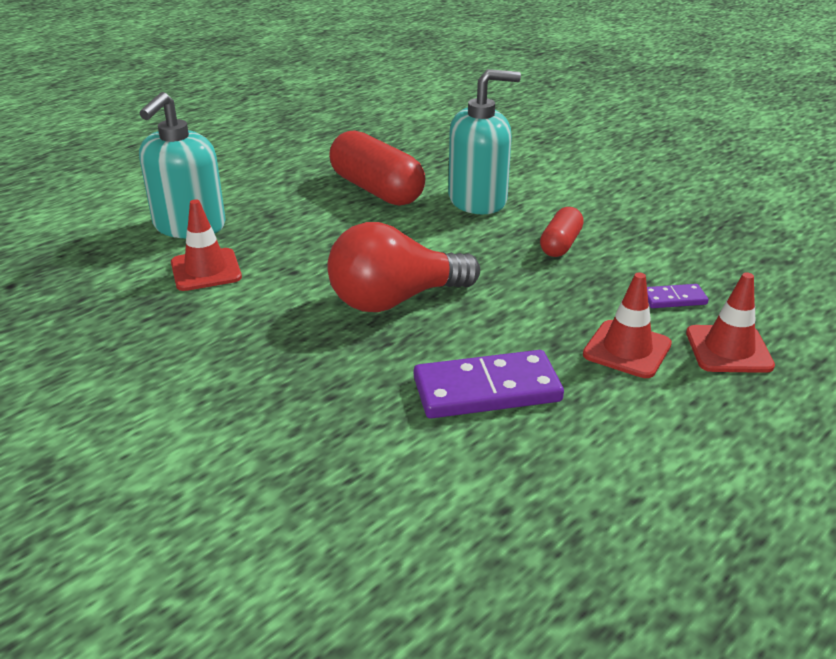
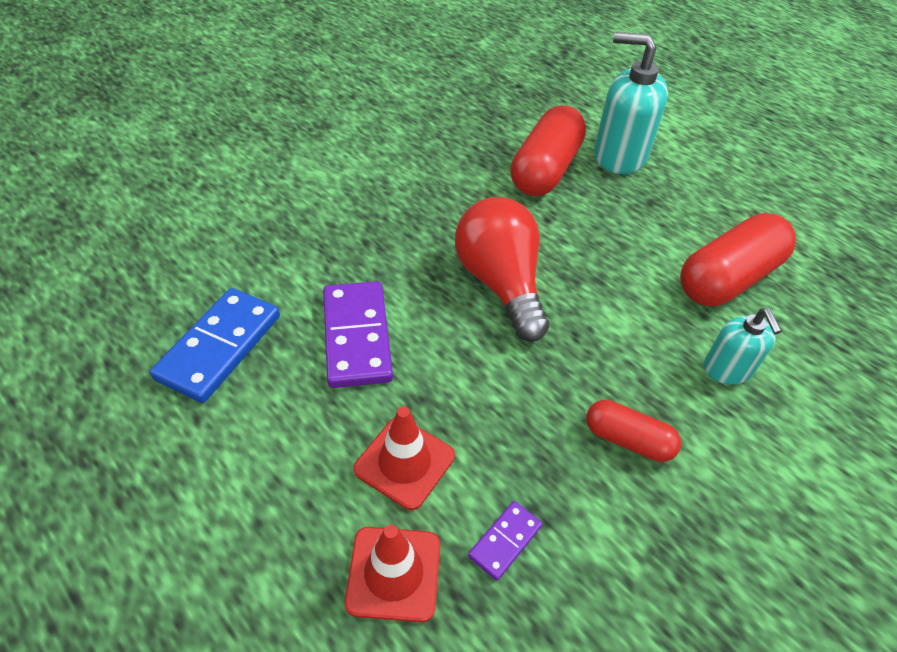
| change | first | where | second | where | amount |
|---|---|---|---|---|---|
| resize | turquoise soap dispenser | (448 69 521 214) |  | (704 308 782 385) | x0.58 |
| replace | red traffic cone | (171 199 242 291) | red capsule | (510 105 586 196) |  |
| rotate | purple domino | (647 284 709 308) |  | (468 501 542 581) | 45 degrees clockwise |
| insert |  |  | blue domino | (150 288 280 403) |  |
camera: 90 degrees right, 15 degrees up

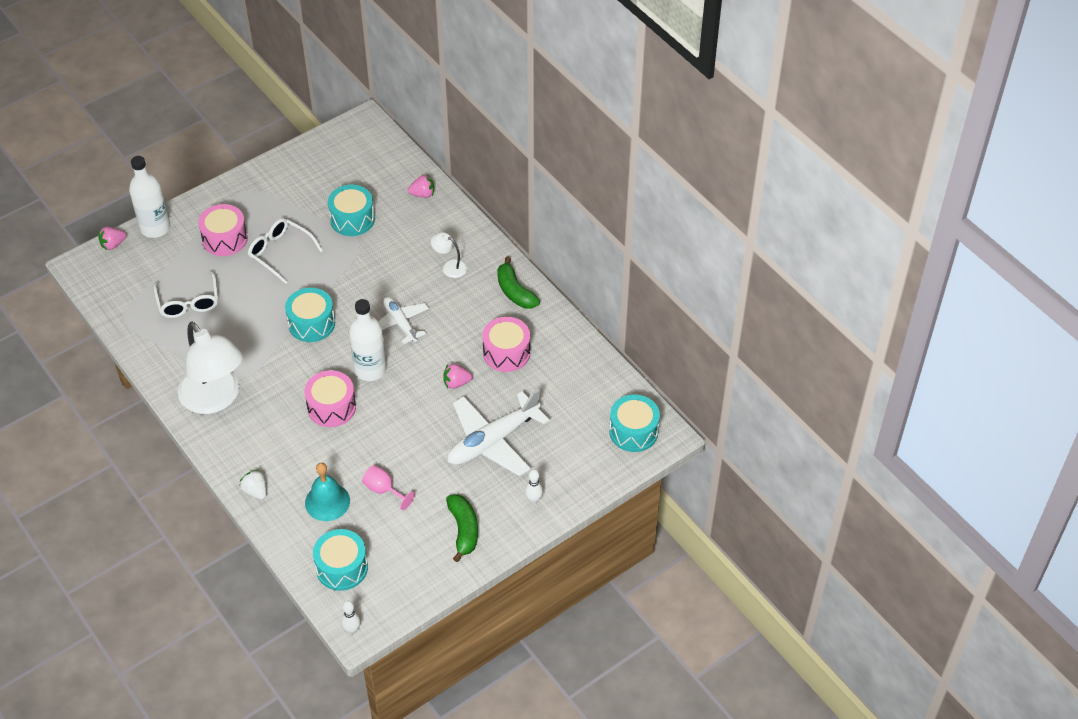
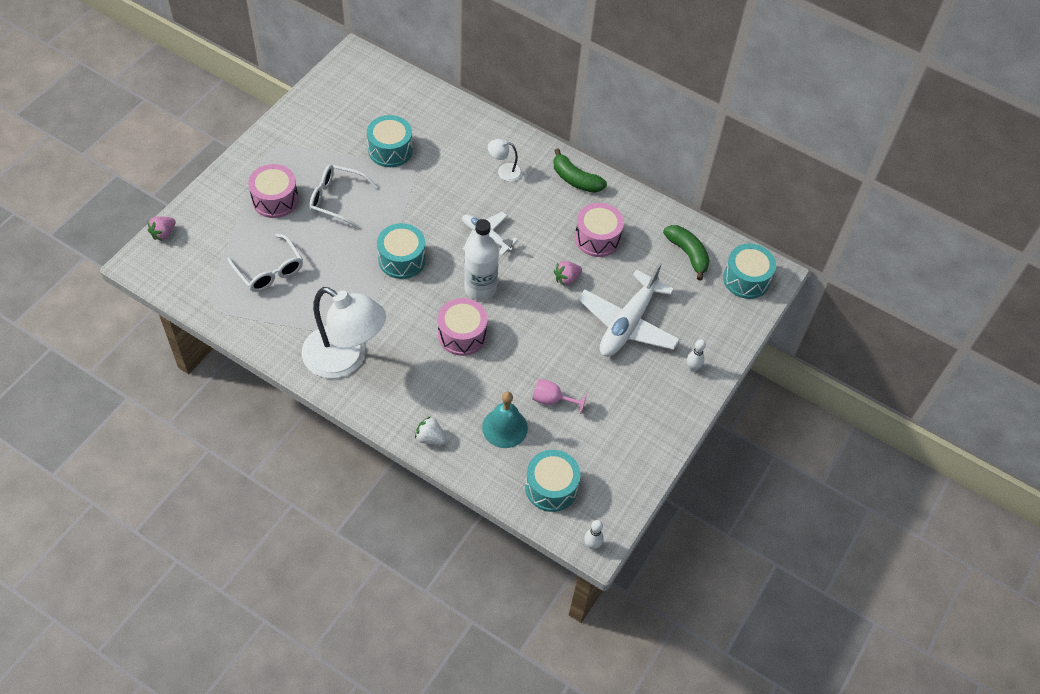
| change | first | where | second | where | amount |
|---|---|---|---|---|---|
| delete | white bottle | (129 156 170 238) |  |  |  |
| delete | pink strawberry | (408 174 434 198) |  |  |  |
| move | green banana | (446 494 478 562) |  | (663 225 710 281) |  |
camera: 25 degrees left, 5 degrees up

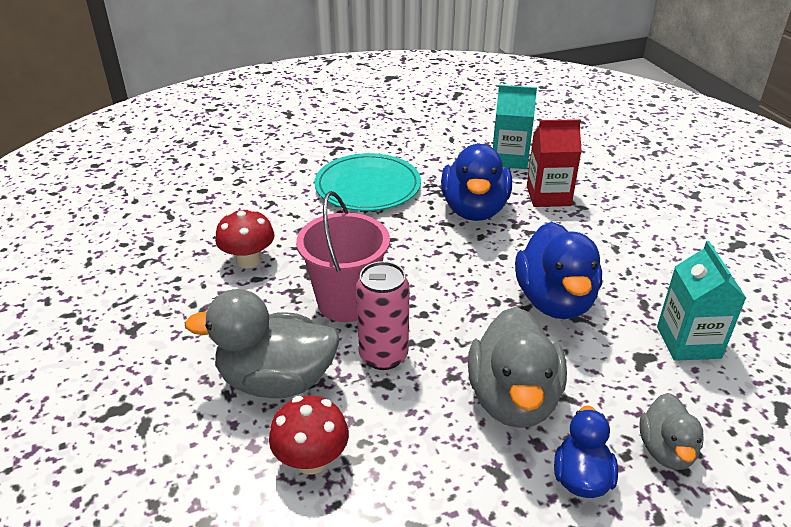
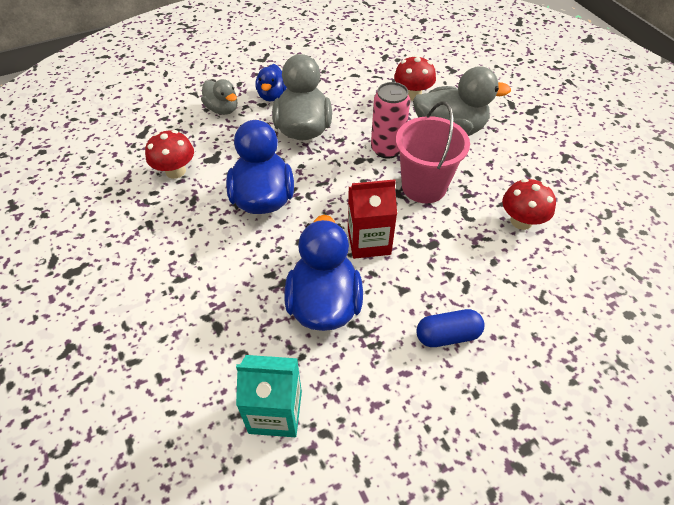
| change | first | where | second | where | amount |
|---|---|---|---|---|---|
| move | red carton | (527 119 582 207) |  | (348 179 397 259) |  |
| replace | turquoise plate | (314 153 421 211) | blue capsule | (416 309 485 347) |  |
| replace | turquoise carton | (657 241 746 361) | red mushroom | (145 130 194 179) |  |
| rotate | grey duck | (639 393 704 470) |  | (201 79 237 115) | 135 degrees clockwise |
camera: 175 degrees right, 15 degrees up

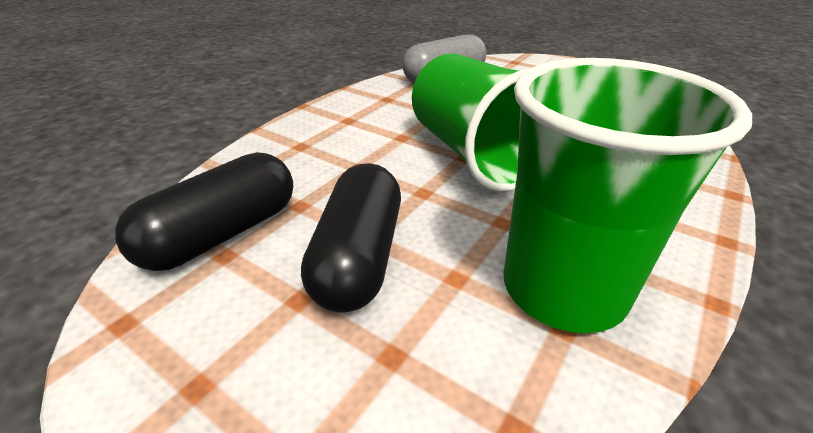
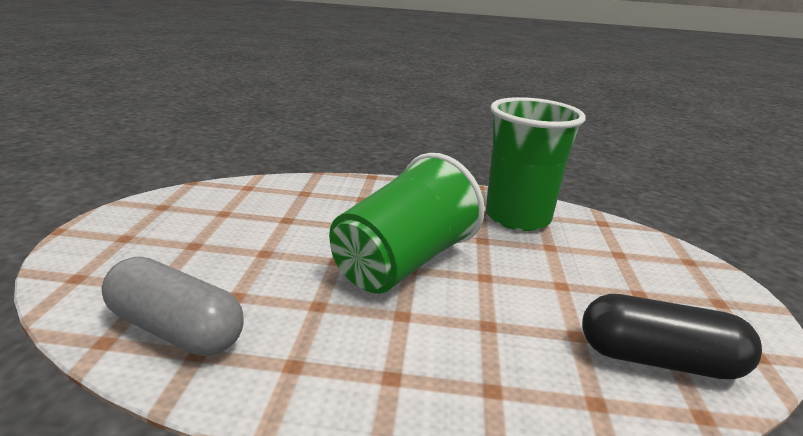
| change | first | where | second | where | amount |
|---|---|---|---|---|---|
| delete | black capsule | (301 163 401 313) |  |  |  |
camera: 120 degrees left, 10 degrees down

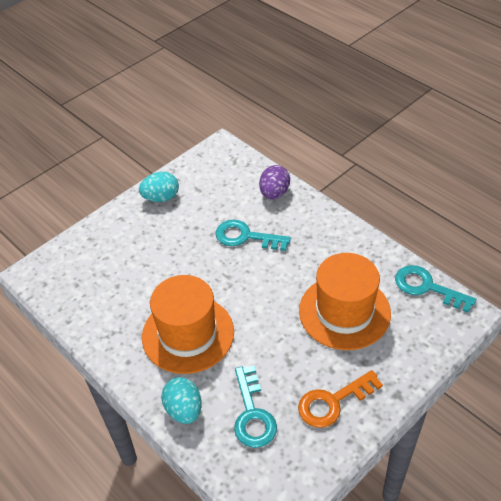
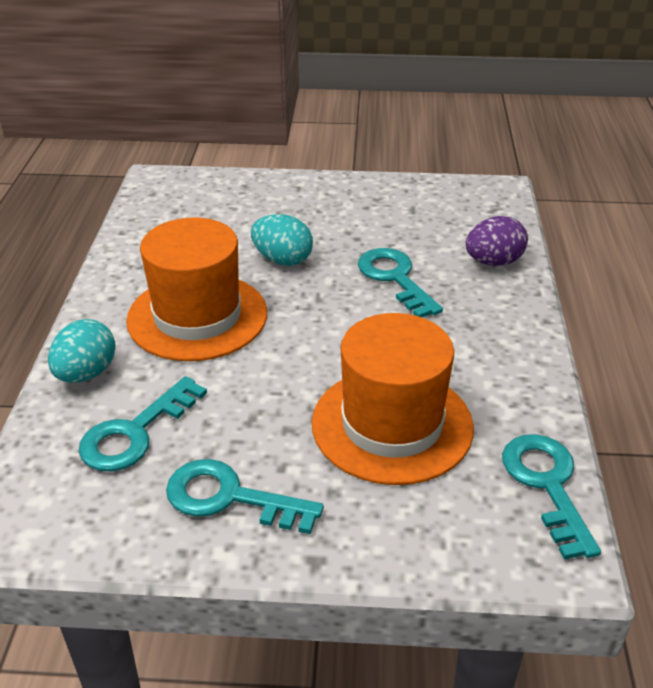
| change | first | where | second | where | amount |
|---|---|---|---|---|---|
| move | turquoise egg | (139 172 179 202) |  | (251 214 313 266) |  |
| recolor | orange key | (298 370 383 428) | turquoise key | (166 459 324 534) |  |
camera: 45 degrees right, 10 degrees down

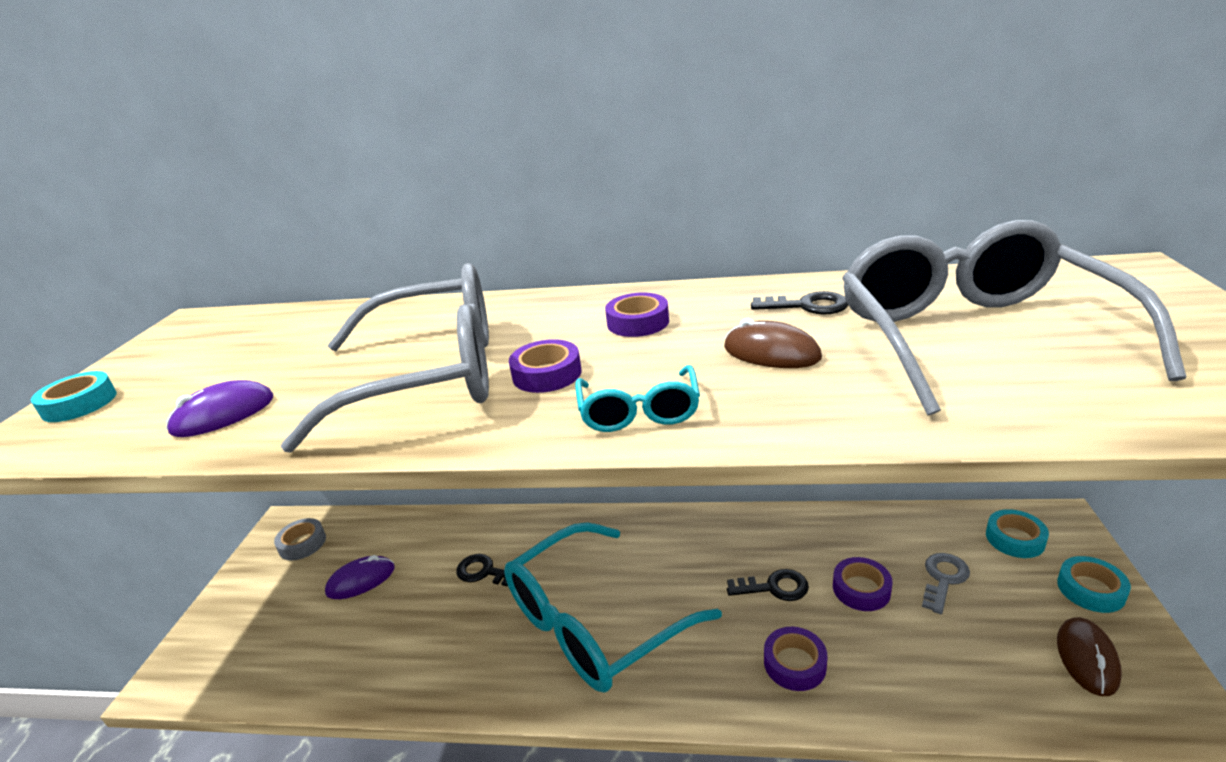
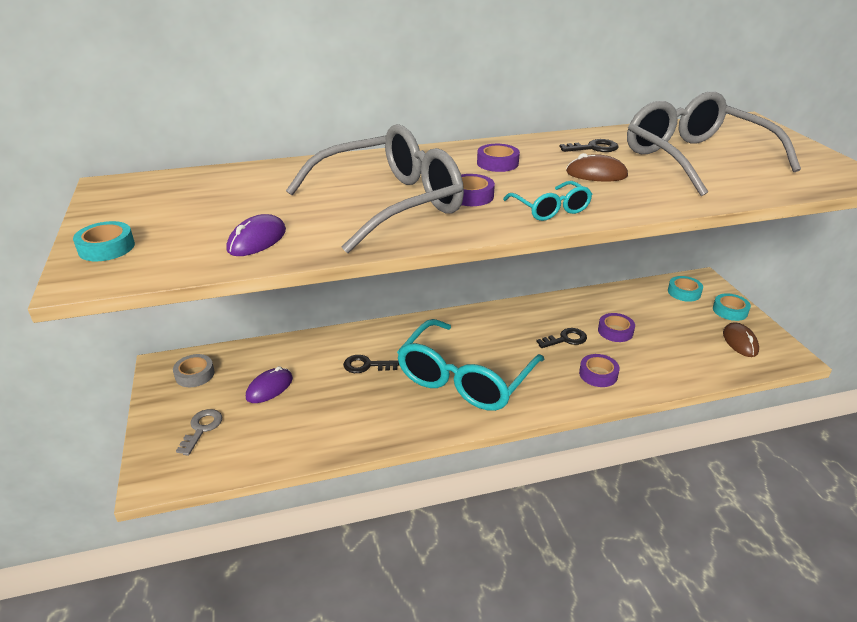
| change | first | where | second | where | amount |
|---|---|---|---|---|---|
| move | grey key | (922 553 970 614) |  | (176 409 222 456) |  |
camera: 25 degrees left, 5 degrees up

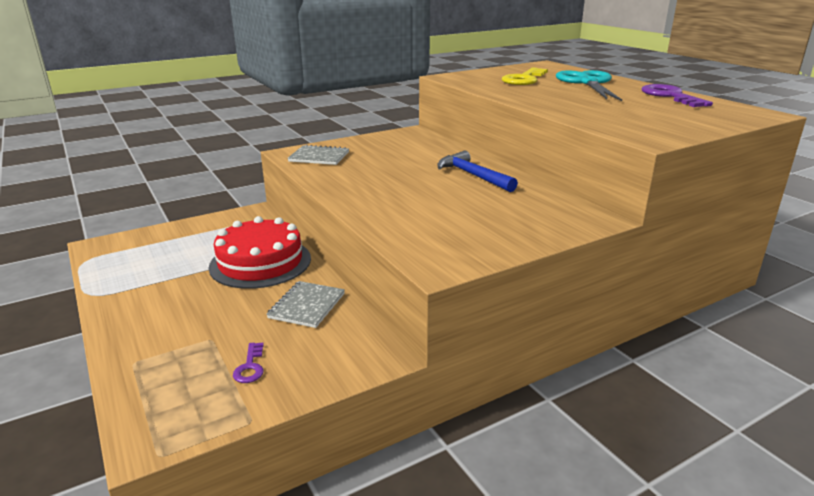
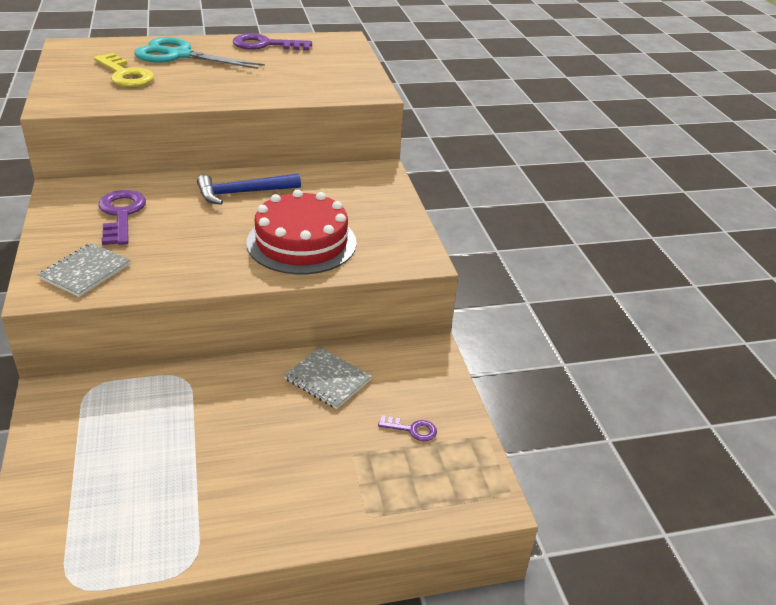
| change | first | where | second | where | amount |
|---|---|---|---|---|---|
| move | red cake | (208 216 311 289) |  | (246 189 357 274) |  |
| insert |  |  | purple key | (98 190 146 245) |  |
camera: 75 degrees left, 10 degrees up

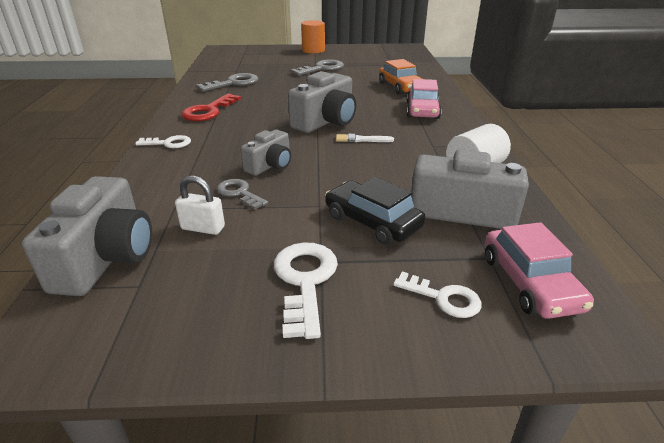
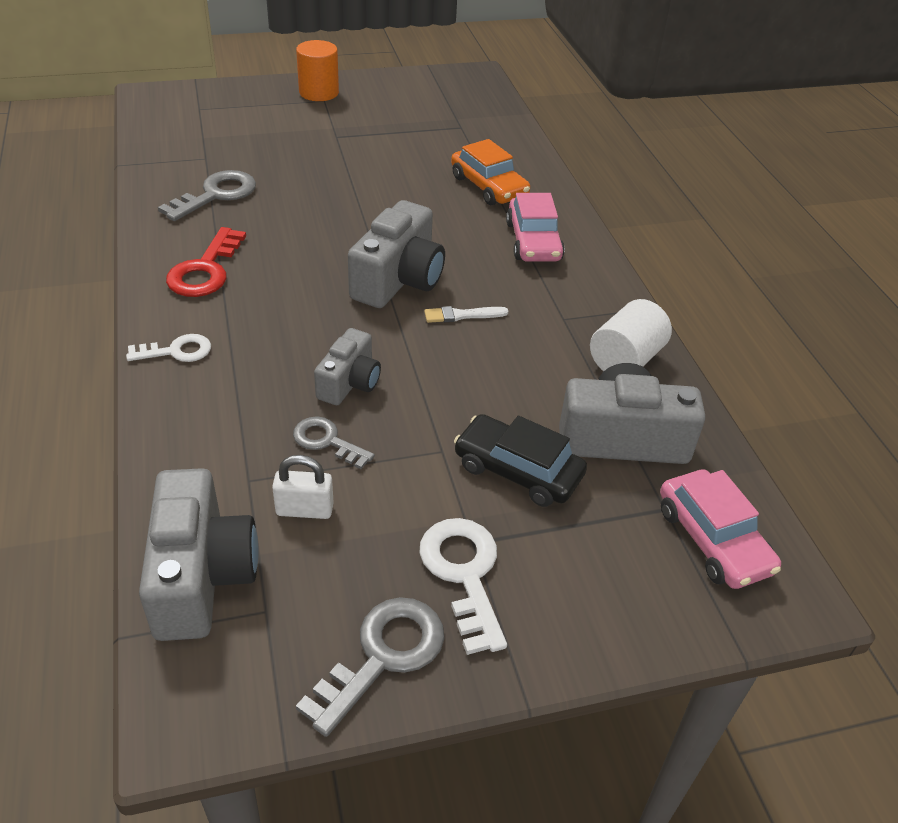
| change | first | where | second | where | amount |
|---|---|---|---|---|---|
| move | grey key | (291 60 344 76) |  | (296 597 445 737) |  |
| delete | white key | (393 272 482 318) |  |  |  |
camera: 15 degrees left, 10 degrees up

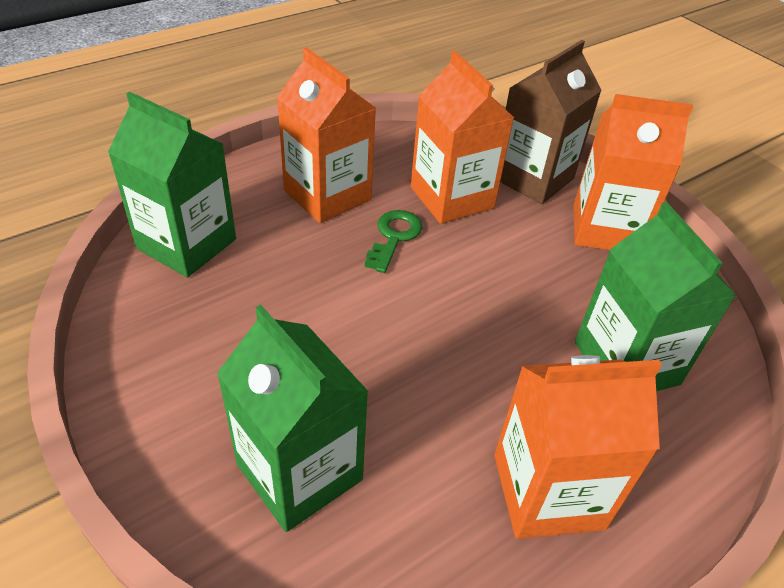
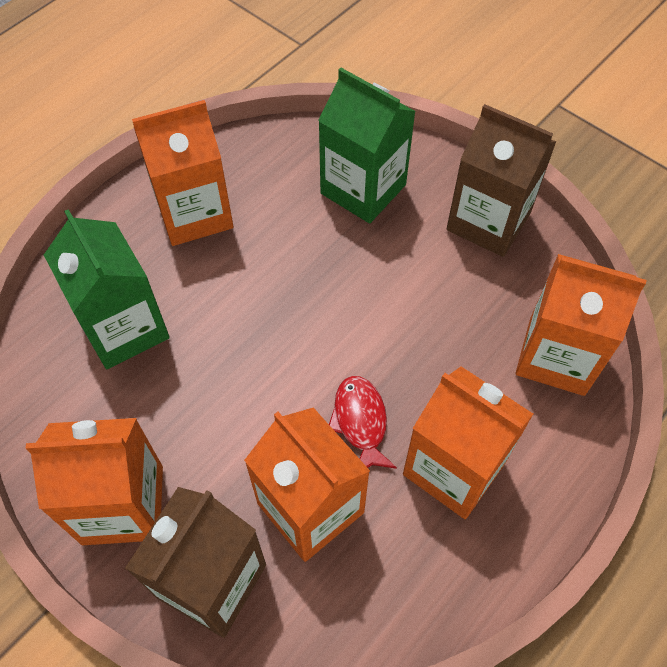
| change | first | where | second | where | amount |
|---|---|---|---|---|---|
| recolor | green carton | (108 92 236 277) | orange carton | (516 254 647 396) |  |
| replace | green key | (365 210 422 273) | red fish | (329 376 397 469) |  |
| insert |  |  | brown carton | (447 104 556 257) |  |
camera: 170 degrees right, 15 degrees up

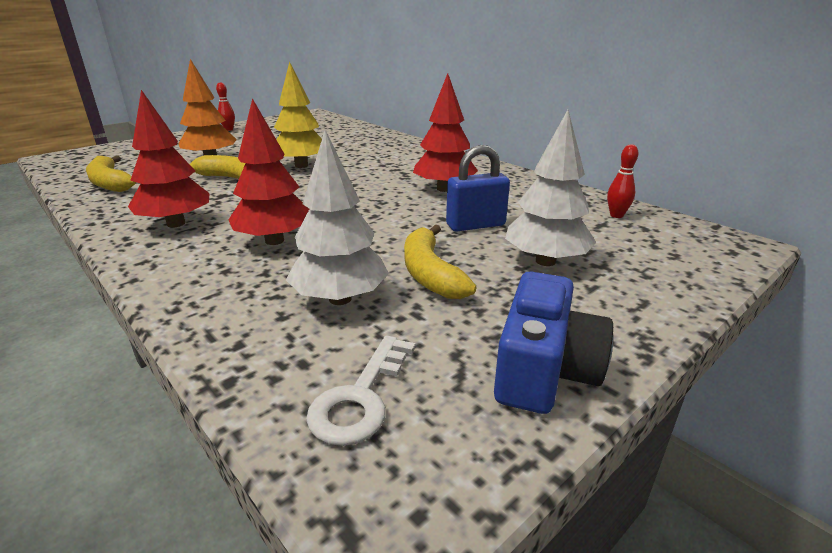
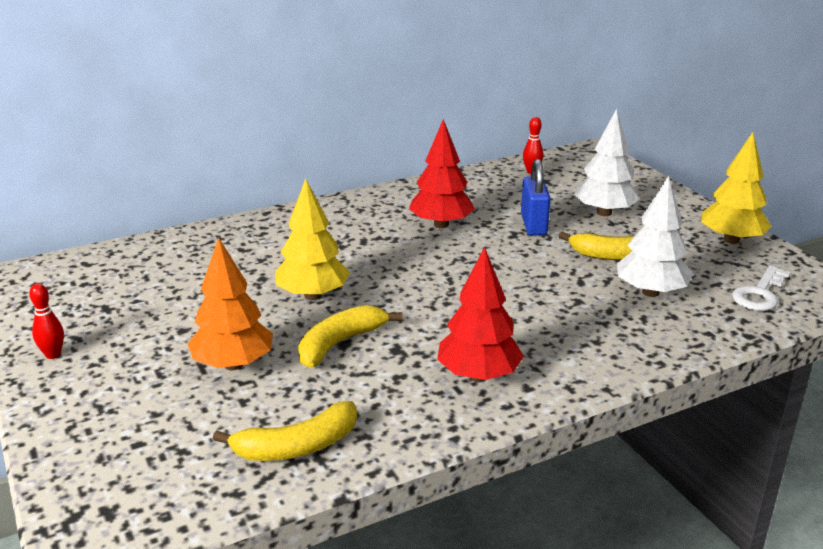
| change | first | where | second | where | amount |
|---|---|---|---|---|---|
| delete | red tree | (229 98 309 245) |  |  |  |
| replace | blue camera | (494 272 613 414) | yellow tree | (701 132 772 244) |  |
| rotate | white key | (306 336 415 446) |  | (732 266 791 311) | 90 degrees clockwise |
camera: 75 degrees left, 0 degrees up

